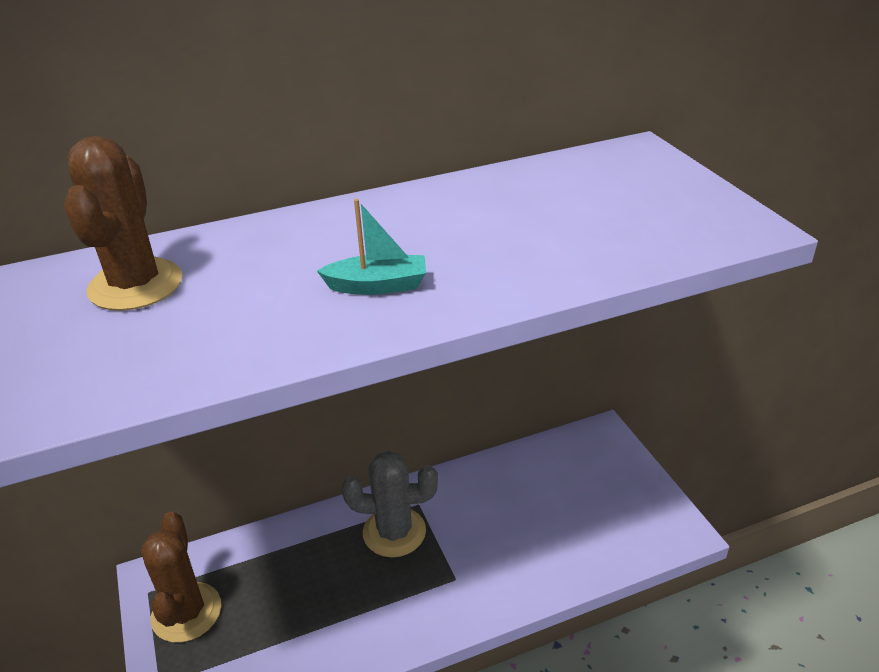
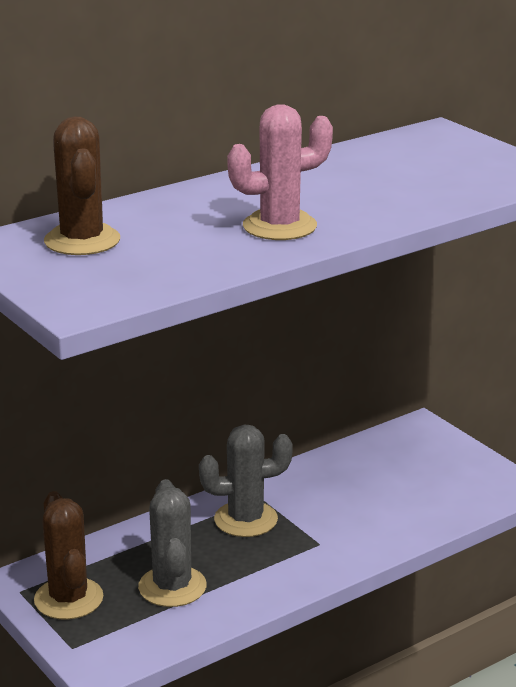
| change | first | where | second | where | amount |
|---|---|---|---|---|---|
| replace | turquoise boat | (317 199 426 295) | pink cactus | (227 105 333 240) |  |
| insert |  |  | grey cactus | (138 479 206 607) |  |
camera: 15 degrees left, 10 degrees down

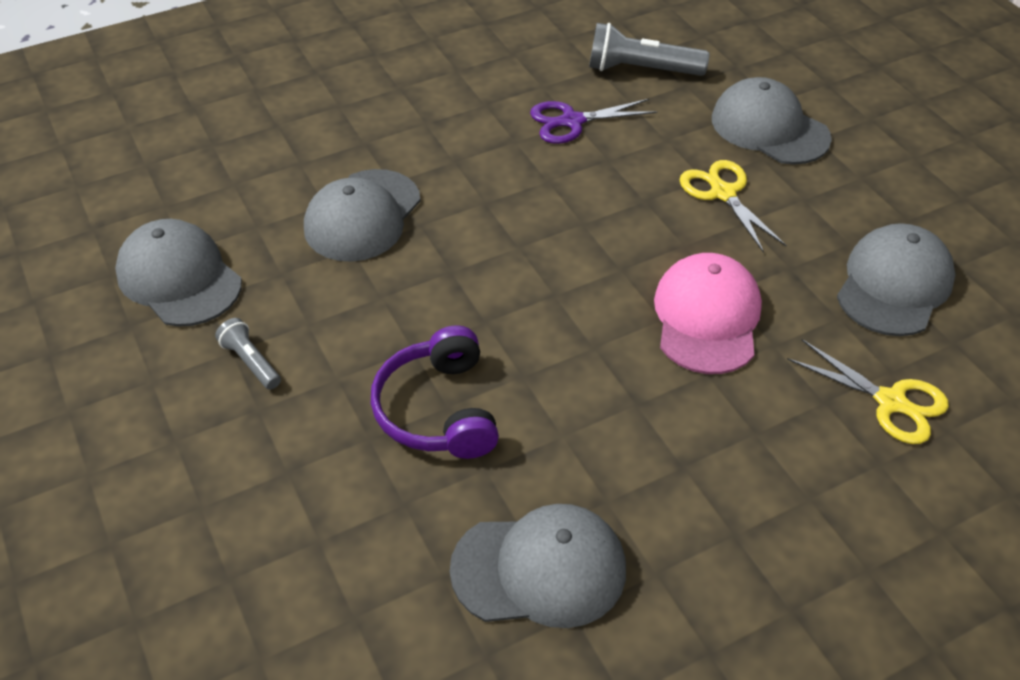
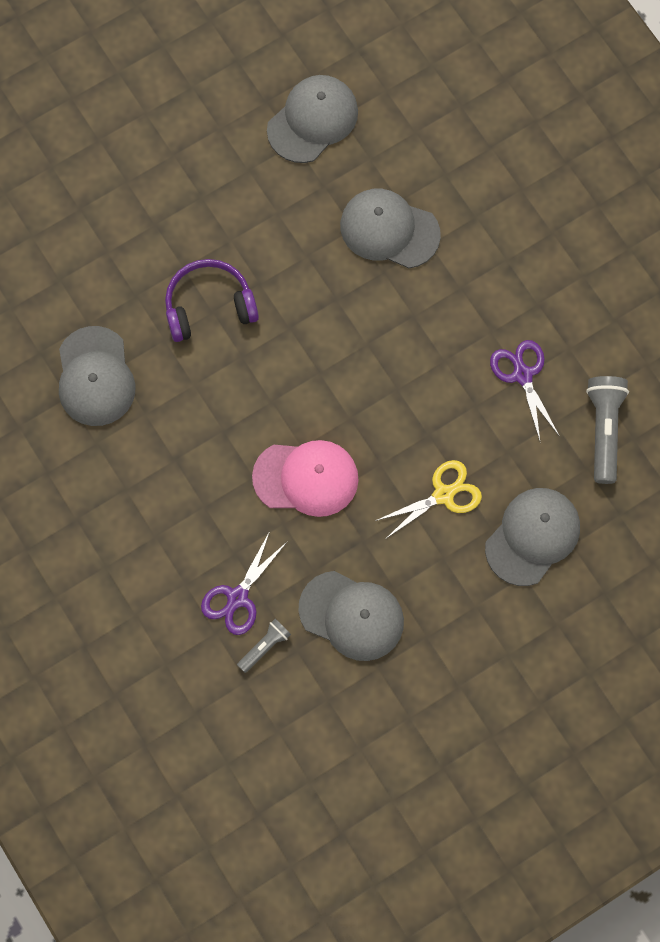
| change | first | where | second | where | amount |
|---|---|---|---|---|---|
| move | grey flashlight | (215 318 281 390) |  | (237 619 291 673) |  |
| recolor | yellow scissors | (787 339 949 444) | purple scissors | (201 531 288 635) |  |
camera: 85 degrees right, 25 degrees up

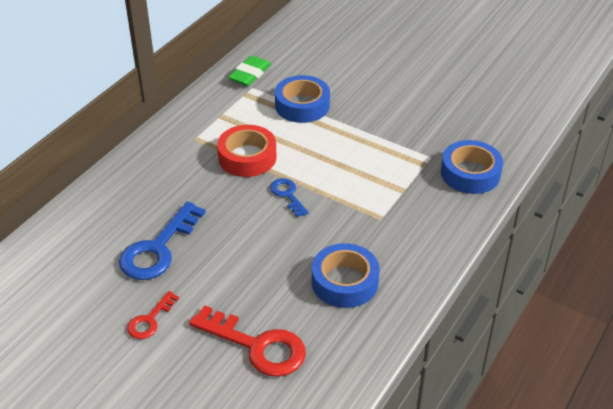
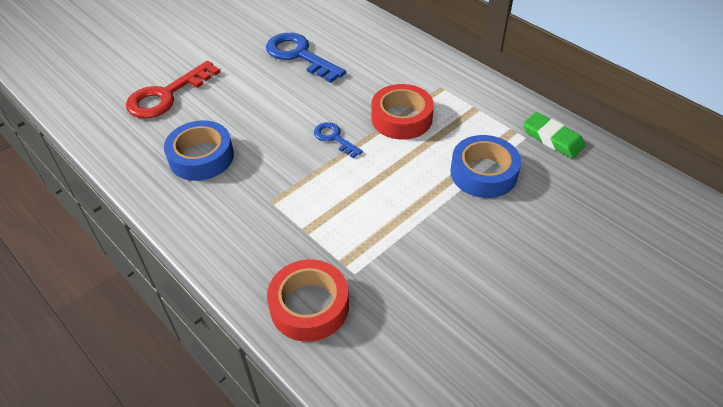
| change | first | where | second | where | amount |
|---|---|---|---|---|---|
| recolor | blue tape | (441 140 503 194) | red tape | (267 259 349 342) |  |
| rotate | blue key | (270 178 309 217) |  | (314 122 363 158) | 120 degrees counterclockwise |
| delete | red key | (127 291 179 339) |  |  |  |
camera: 105 degrees right, 5 degrees up

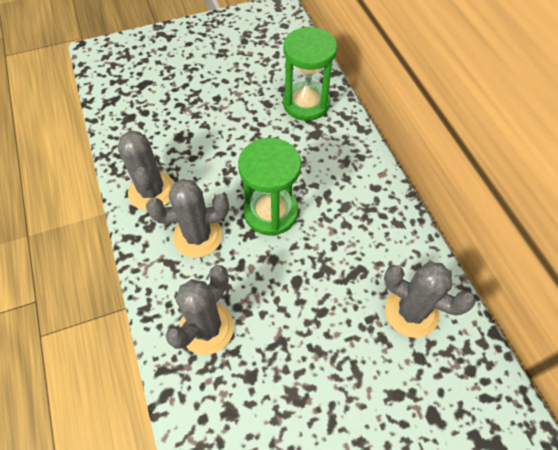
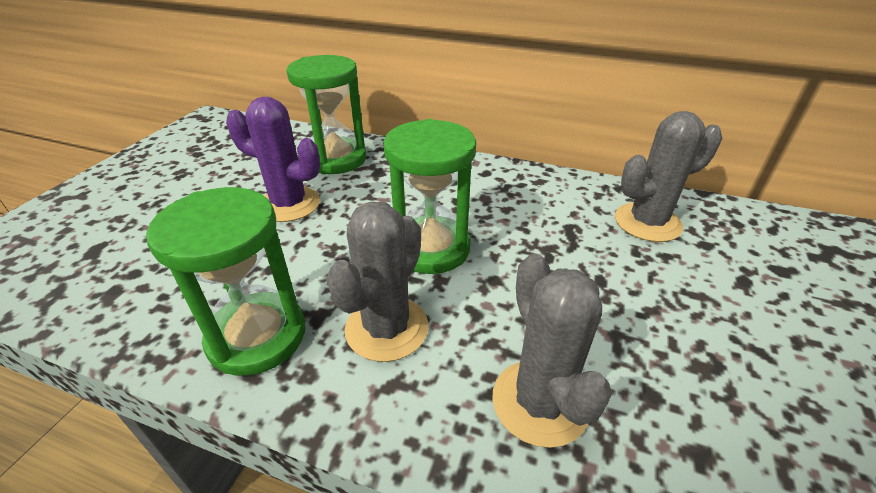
| change | first | where | second | where | amount |
|---|---|---|---|---|---|
| replace | grey cactus | (118 130 174 210) | green hourglass | (146 187 305 376) |  |
| insert |  |  | purple cactus | (226 97 320 222) |  |
camera: 50 degrees left, 20 degrees down

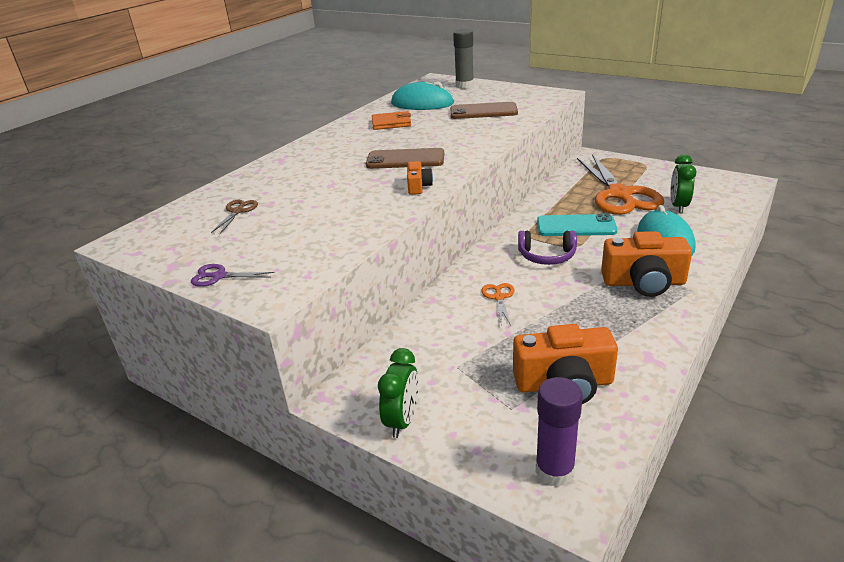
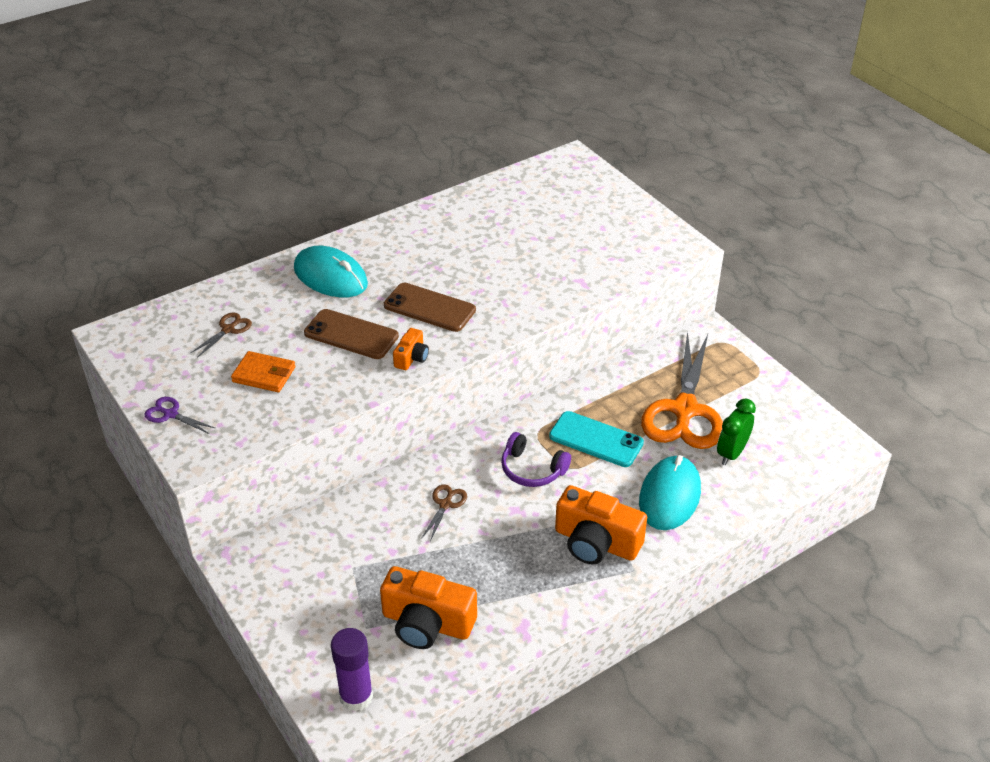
| change | first | where | second | where | amount |
|---|---|---|---|---|---|
| delete | grey glue stick | (453 29 474 89) |  |  |  |
| move | turquoise mouse | (391 81 454 110) |  | (294 246 368 297) |  |
| move | brown phone | (450 102 518 119) |  | (304 309 399 359) |  |
| move | orange wallet | (372 111 411 130) |  | (231 351 295 392) |  |
| recolor | orange scissors | (482 283 515 326) | brown scissors | (421 484 467 542) |  |
| delete | green clock | (378 348 419 438) |  |  |  |
camera: 20 degrees right, 10 degrees up

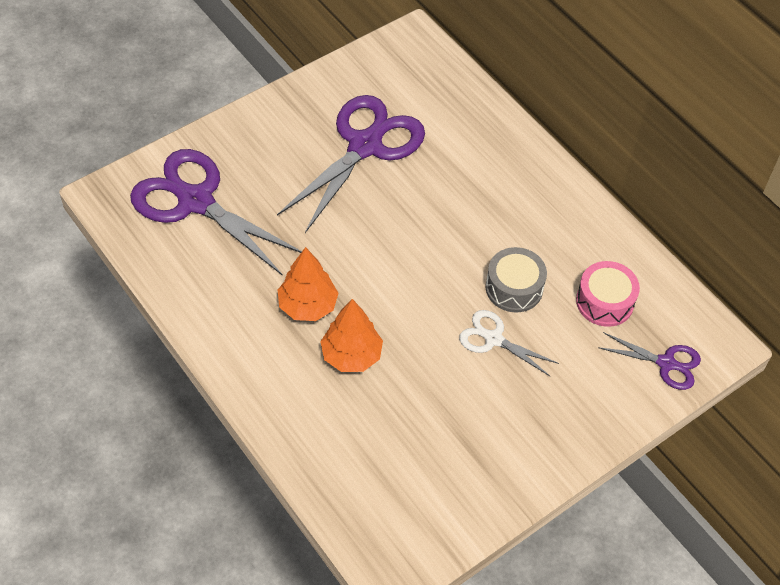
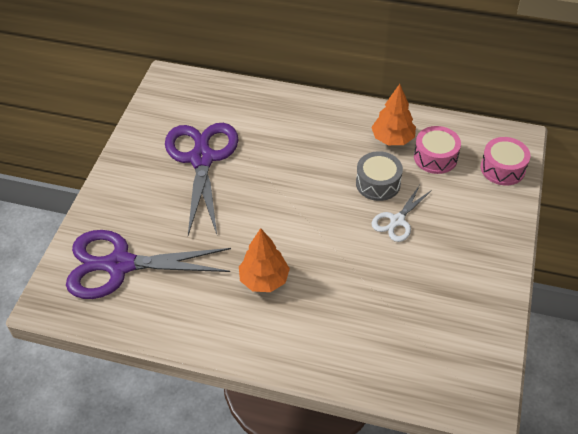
| change | first | where | second | where | amount |
|---|---|---|---|---|---|
| move | orange tree | (320 299 383 372) |  | (371 84 416 145) |  |
| rotate | white scissors | (459 310 559 377) |  | (371 185 432 242) | 45 degrees counterclockwise |
| replace | purple scissors | (598 332 701 390) | pink drum | (481 137 530 186) |  |
camera: 35 degrees left, 5 degrees down

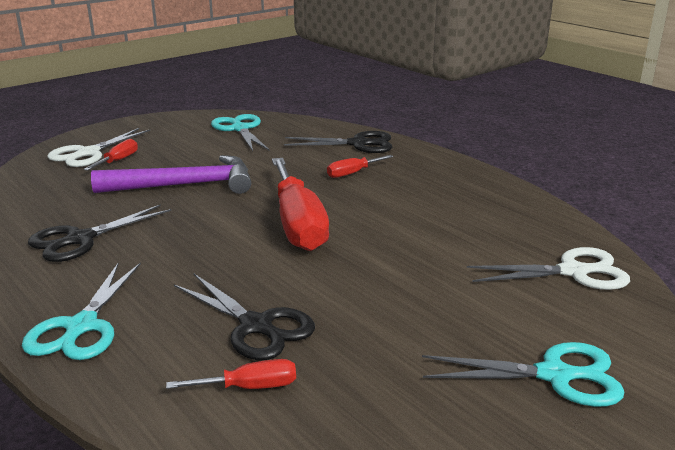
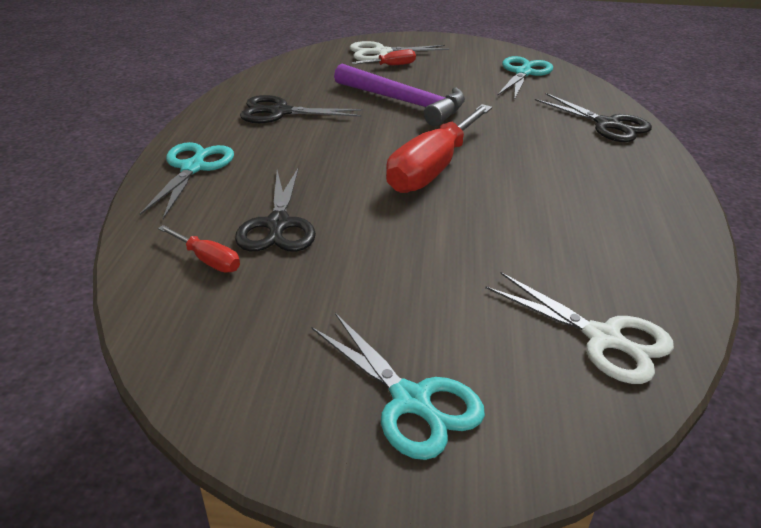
| change | first | where | second | where | amount |
|---|---|---|---|---|---|
| delete | red screwdriver | (327 155 393 178) |  |  |  |
| rotate | turquoise scissors | (22 262 141 360) |  | (140 142 234 219) | 135 degrees clockwise |
camera: 45 degrees right, 10 degrees up

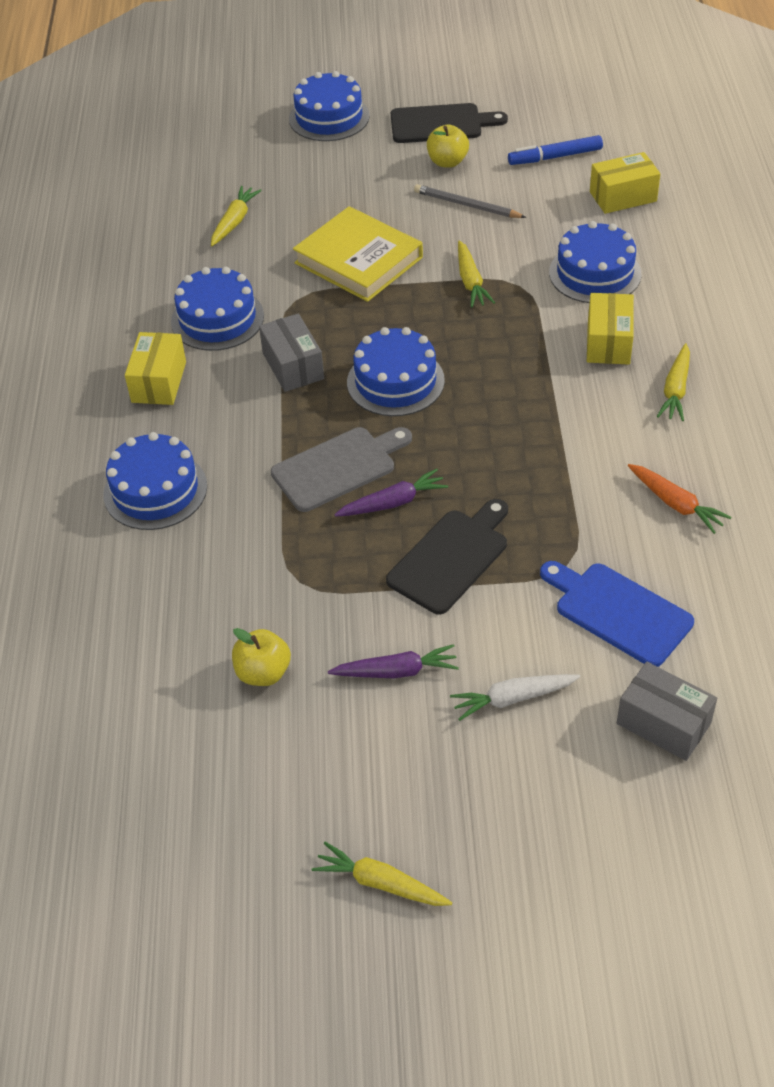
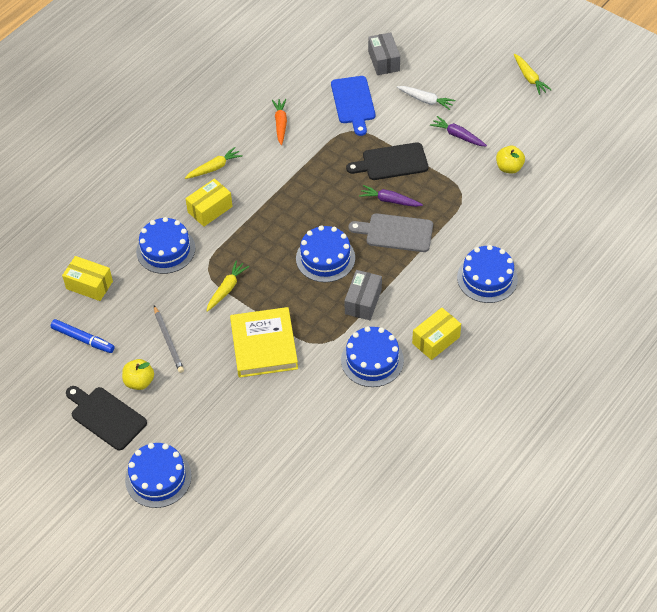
| change | first | where | second | where | amount |
|---|---|---|---|---|---|
| delete | yellow carrot | (211 186 262 246) |  |  |  |
camera: 140 degrees left, 5 degrees up

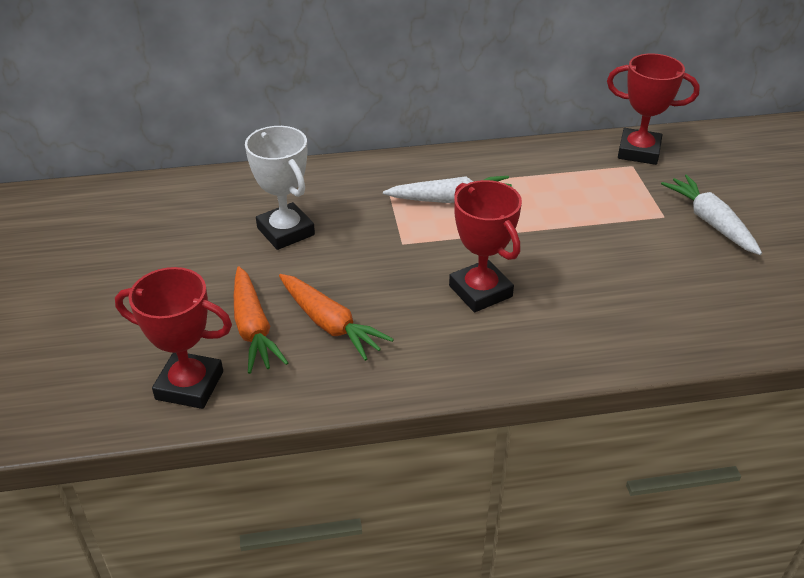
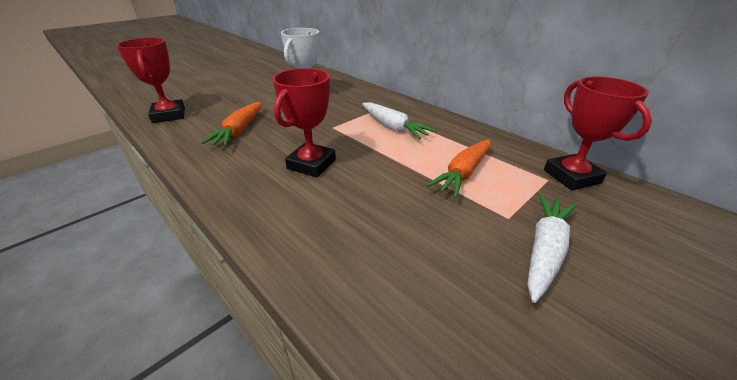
| change | first | where | second | where | amount |
|---|---|---|---|---|---|
| move | orange carrot | (234 266 288 374) |  | (426 139 491 198) |  |
camera: 55 degrees right, 5 degrees down

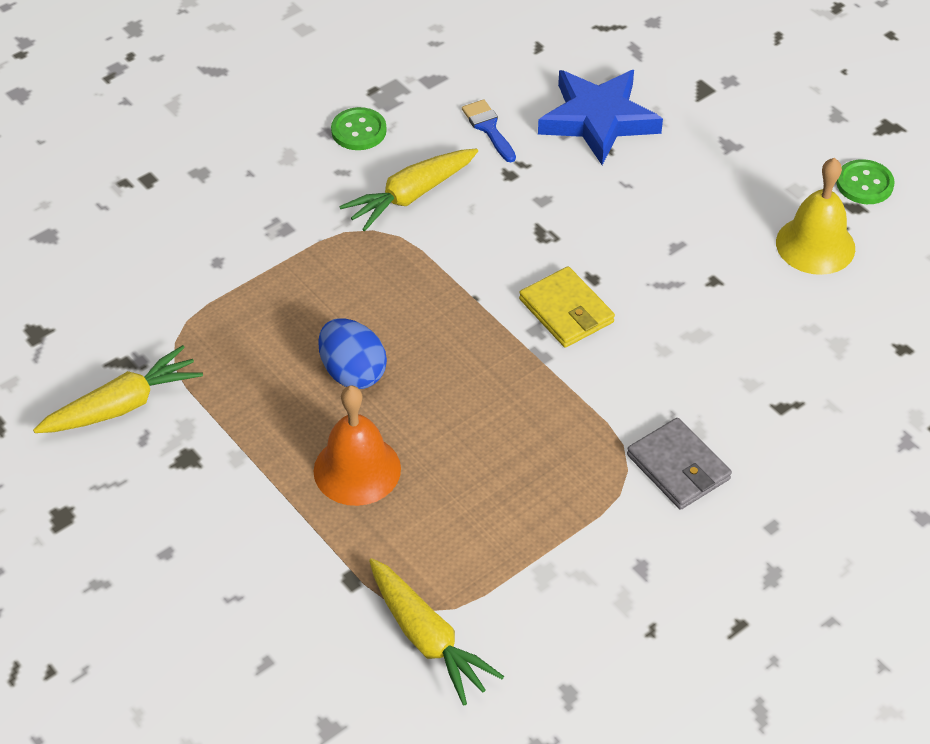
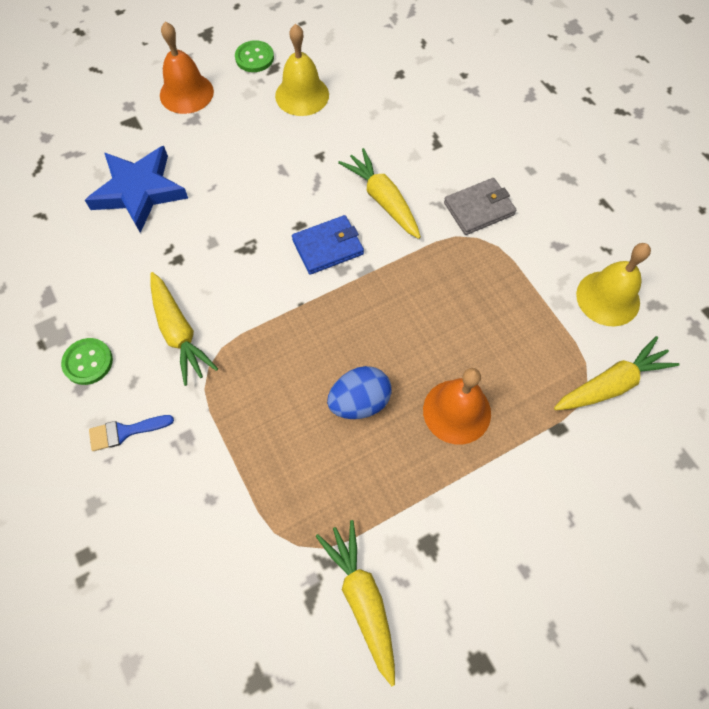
| change | first | where | second | where | amount |
|---|---|---|---|---|---|
| move | blue brush | (462 99 516 162) |  | (89 415 174 451) |  |
| recolor | yellow wallet | (519 266 615 348) | blue wallet | (292 215 364 275) |  |
| insert |  |  | orange bell | (160 22 214 114) |  |
| insert |  |  | yellow carrot | (338 148 421 239) |  |
| insert |  |  | yellow bell | (576 243 651 327) |  |
camera: 80 degrees left, 15 degrees up

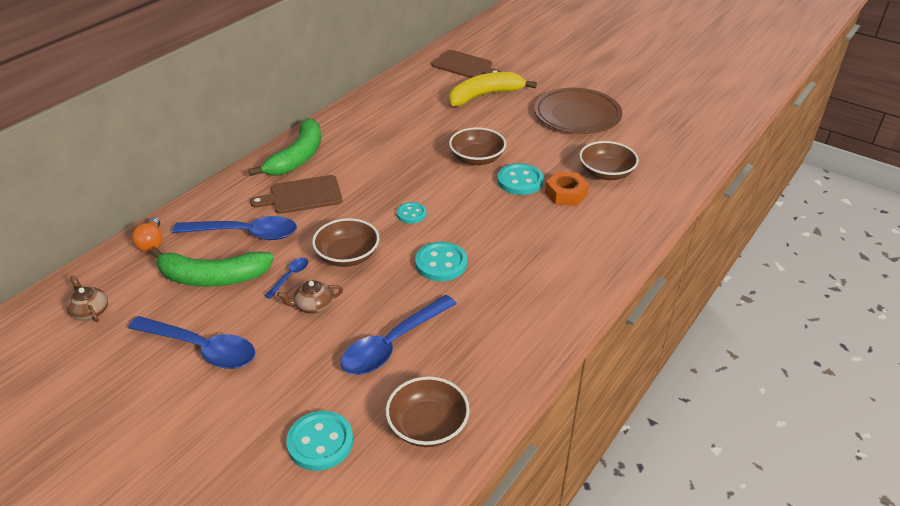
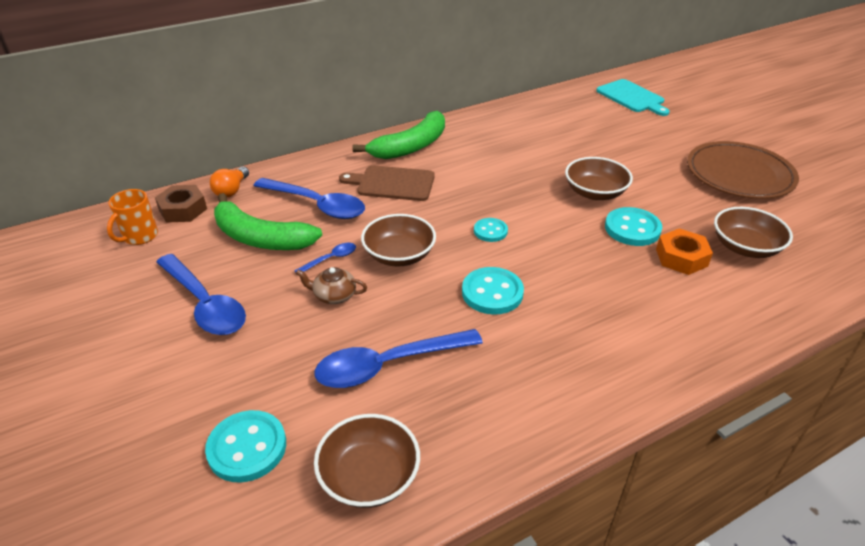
| change | first | where | second | where | amount |
|---|---|---|---|---|---|
| recolor | brown cutting board | (431 50 501 78) | turquoise cutting board | (596 79 670 116) |  |
| delete | yellow banana | (449 72 537 106) |  |  |  |
| replace | brown teapot | (66 275 108 322) | orange mug | (107 189 158 245) |  |
| insert |  |  | brown nut | (155 185 207 223) |  |
camera: 25 degrees right, 0 degrees up

